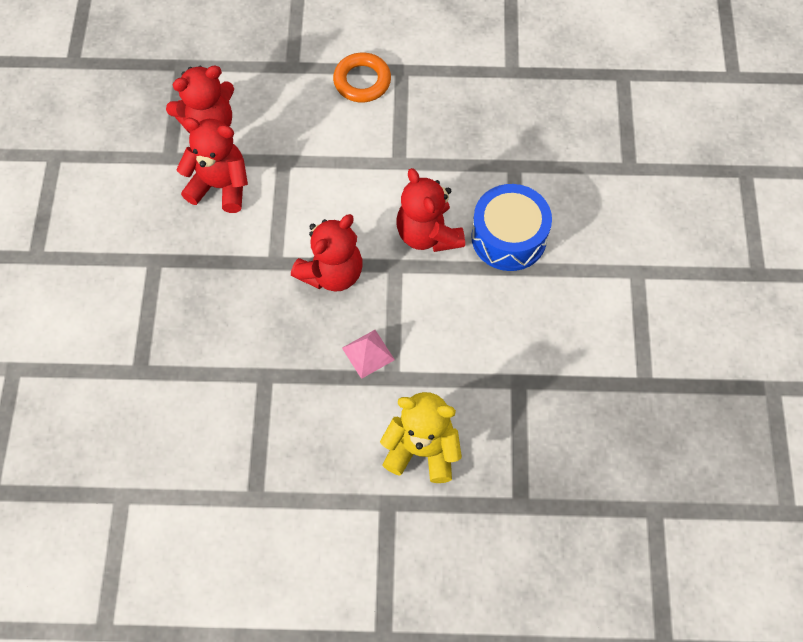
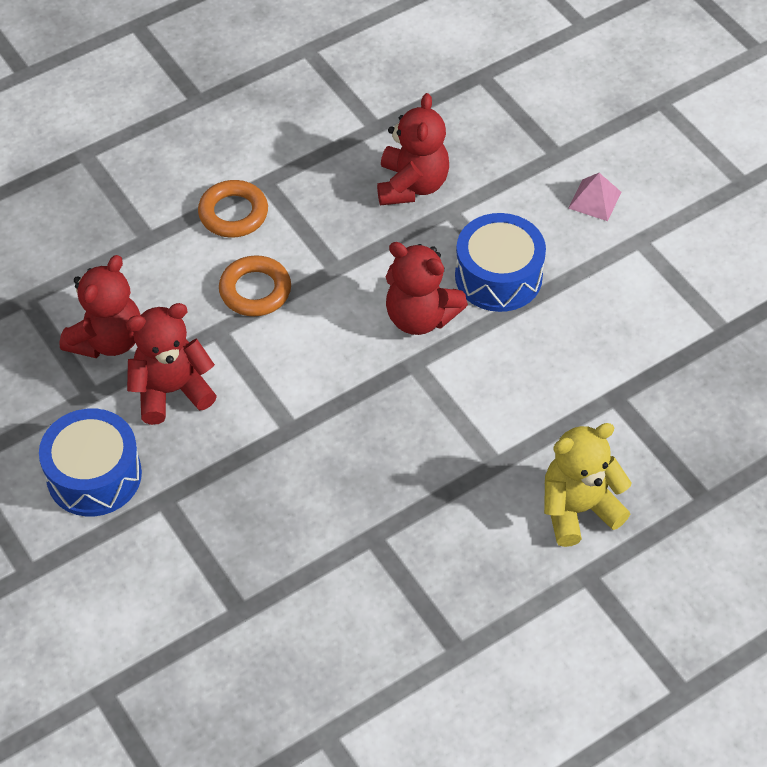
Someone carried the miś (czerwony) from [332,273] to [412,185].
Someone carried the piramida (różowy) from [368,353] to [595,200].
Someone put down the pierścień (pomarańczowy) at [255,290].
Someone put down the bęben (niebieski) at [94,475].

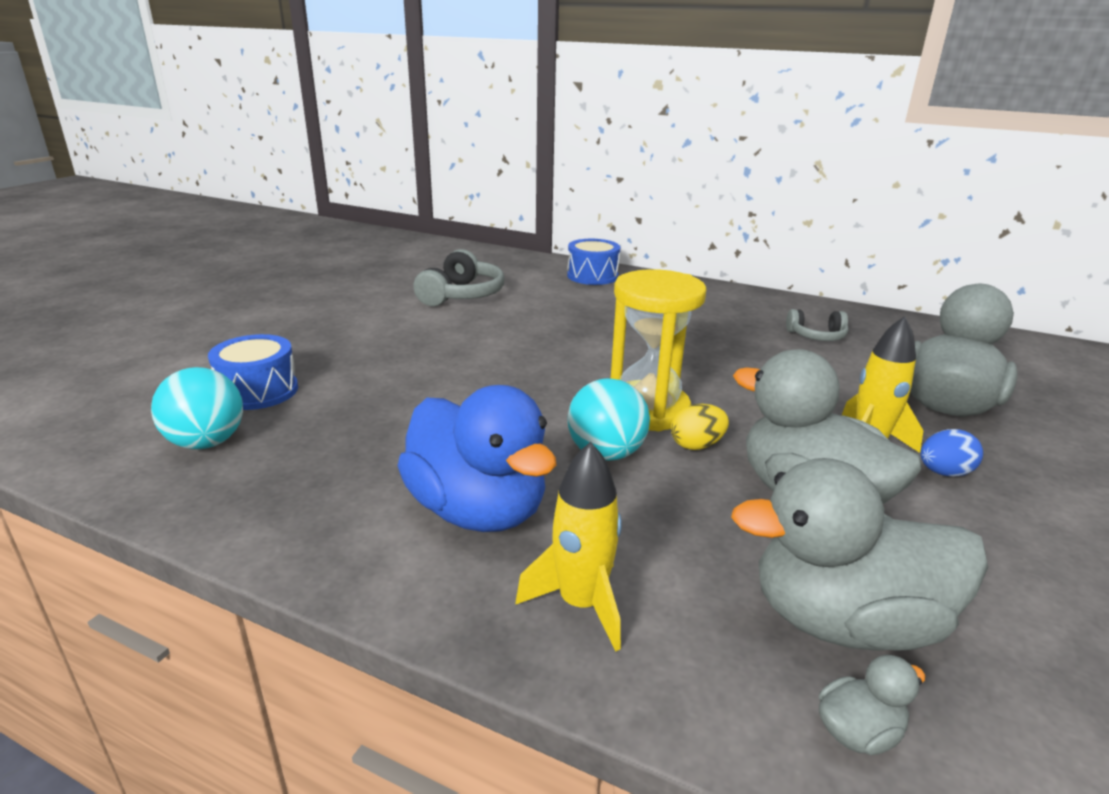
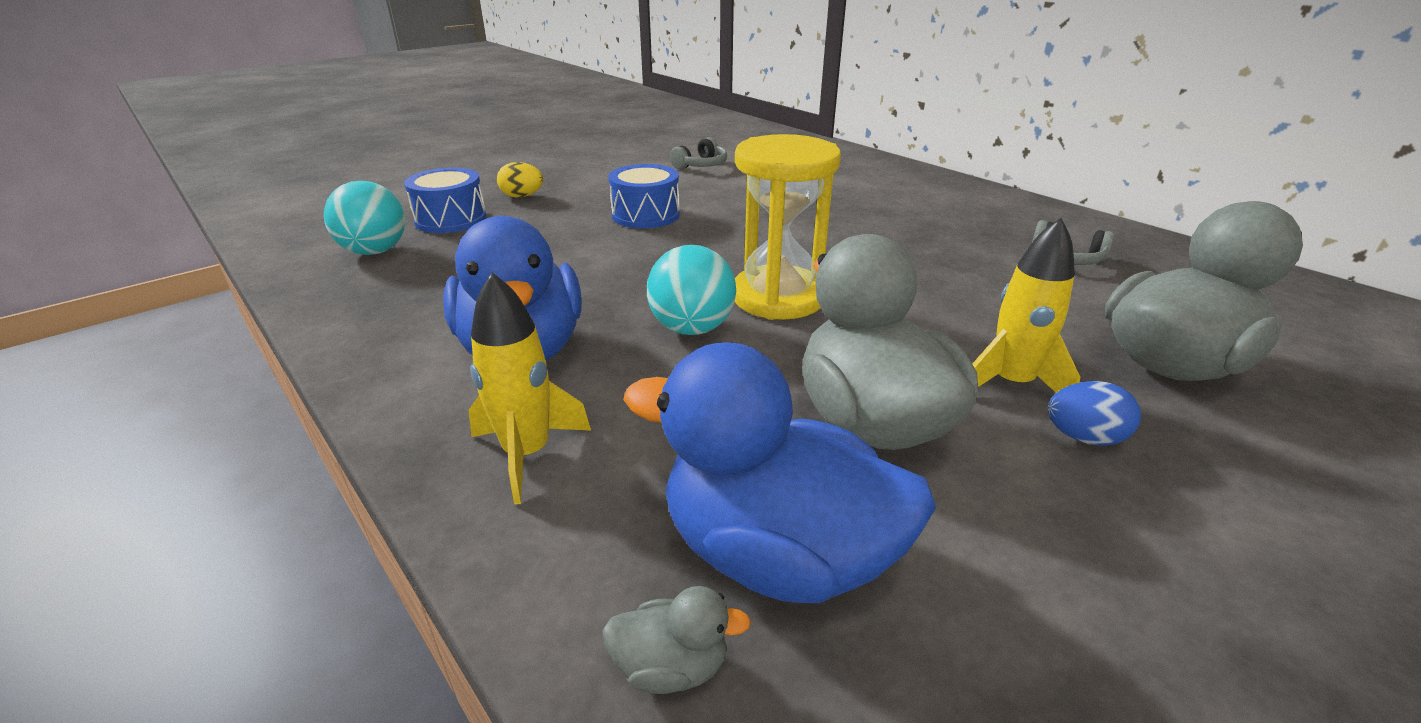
Someone carried the bęben (niebieski) from [592,276] to [645,215].
Someone scaled the słuchawki (szary) at [462,295] by 0.60.
Someone carried the jajko (żółty) from [696,445] to [522,196].
Someone repainted the kaczka (szary) at [844,621], which became the kaczka (niebieski) at [776,554].

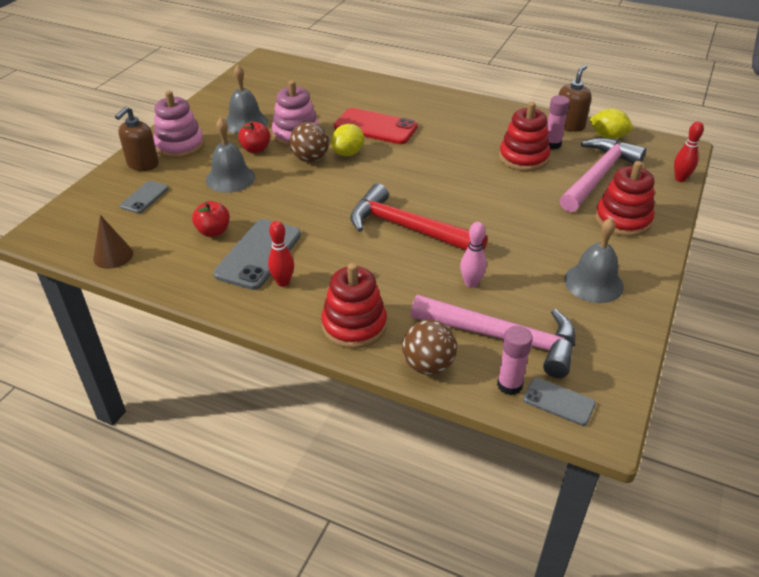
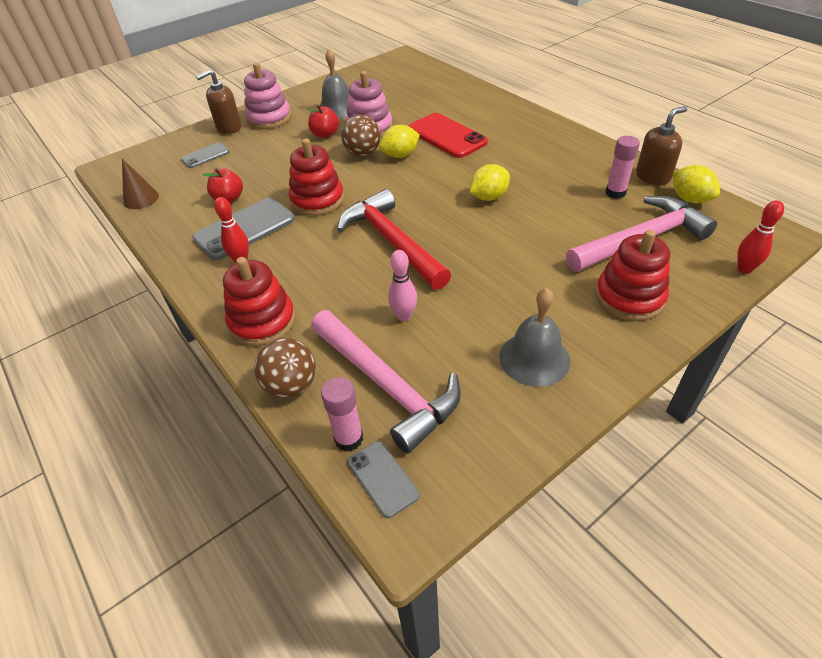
Someone carried the zabawka nakładanka (czerwony) from [523,158] to [317,200].
Someone took away the dzwonek (szary) at [230,178].
Someone put down the cytryna (żółty) at [488,197].

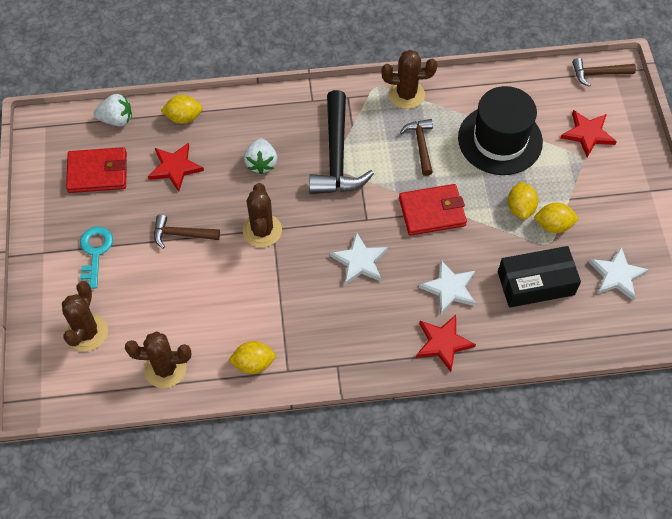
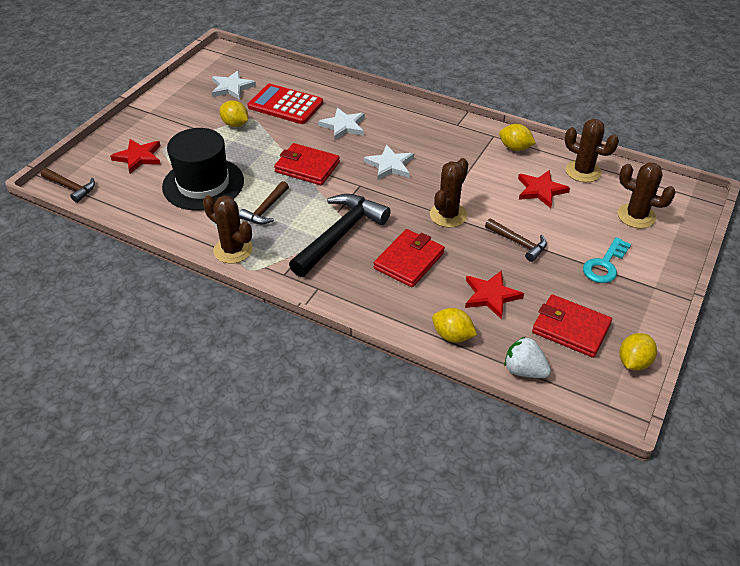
Someone swapped the truskawka (biały) at [261,163] for the portfel (czerwony) at [409,261].
Someone carried the cytryna (żółty) from [520,208] to [633,362].
Someone swapped the pudełko (czarny) at [536,283] for the kalkulator (czerwony) at [285,105].
Someone rotated the kaktus (brązowy) at [87,332] by 75 degrees clockwise.
Someone carried the gwiazda (czerwony) from [443,343] to [540,190].

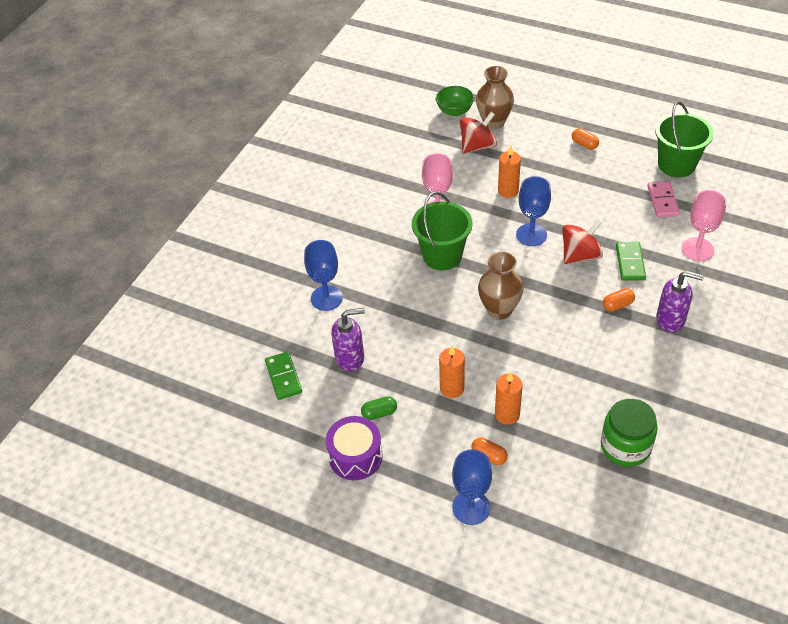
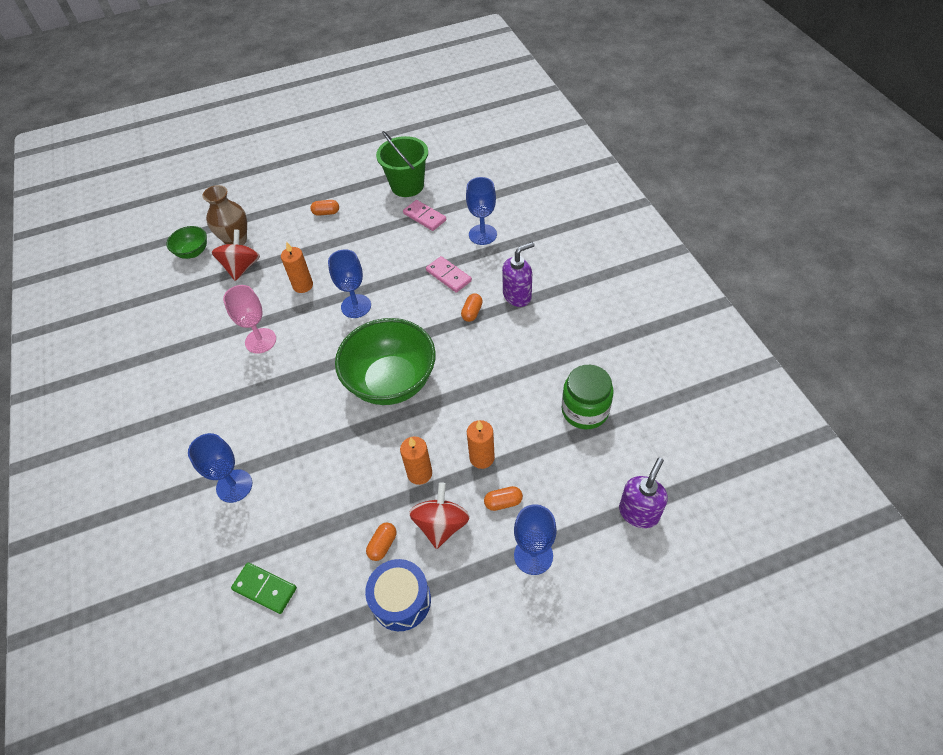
Someone repainted the kielich (różowy) at [697,249], which became the kielich (niebieski) at [482,234].
Someone took away the wiadro (zielony) at [442,256].
Someone carried the bączek (czerwony) from [580,255] to [441,525].
Someone repainted the kostka domina (zielony) at [630,263], which became the kostka domina (różowy) at [448,276].
Someone swapped the wazon (brązowy) at [499,310] for the miska (zielony) at [391,382].
Someone carried the dozownik mydła (fioletowy) from [350,358] to [639,512].
Someone repainted the kapsułka (zielony) at [379,413], which became the kapsułka (pomarańczowy) at [383,545].
Someone repainted the bęben (fioletowy) at [355,456], which became the bęben (niebieski) at [401,600].

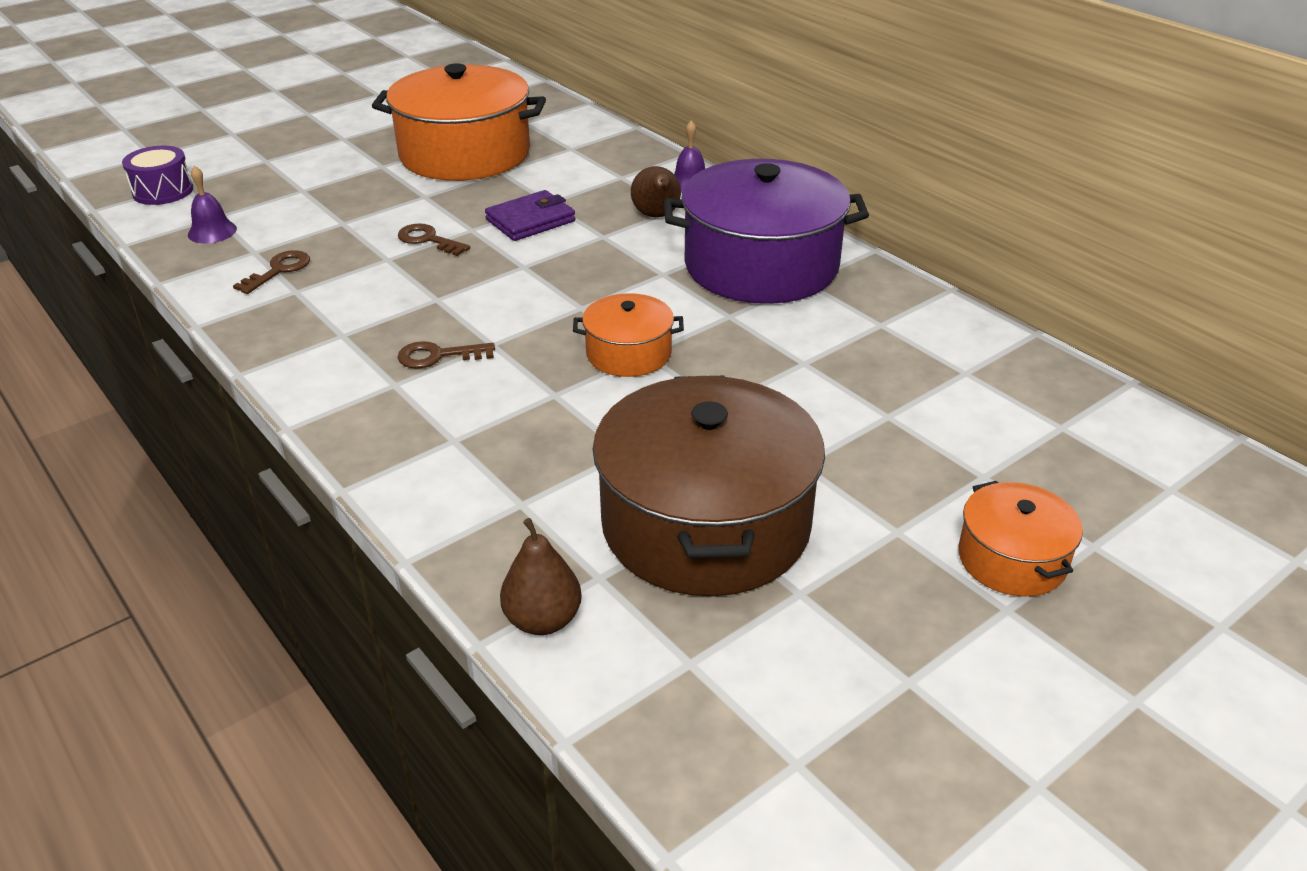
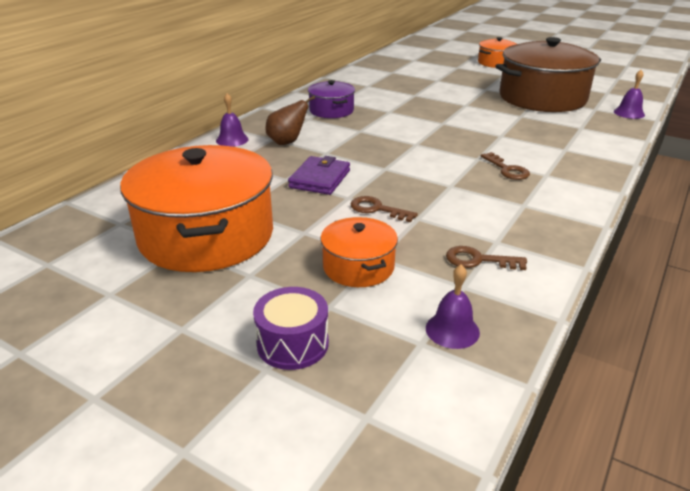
Someone carried the bęben (fioletowy) from [163,191] to [292,344].
Someone scaled the garnek (fioletowy) at [761,265] by 0.50.
Someone rotated the portfel (fioletowy) at [530,220] by 75 degrees clockwise.
Someone rotated the klucz (brązowy) at [428,240] by 105 degrees clockwise.
Someone carried the garnek (pomarańczowy) from [628,353] to [358,267].
Someone swapped the gruszka (brązowy) at [543,620] for the dzwonek (fioletowy) at [629,113].

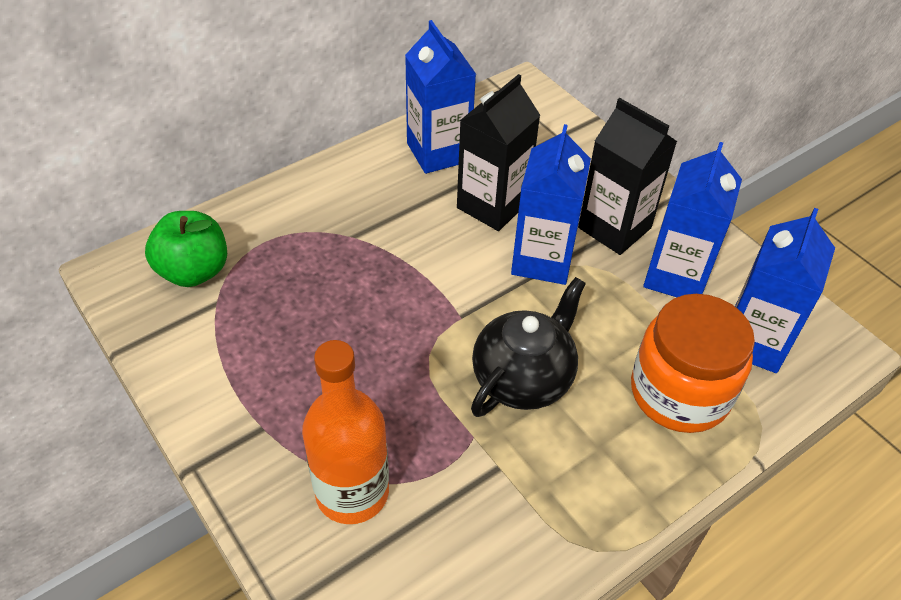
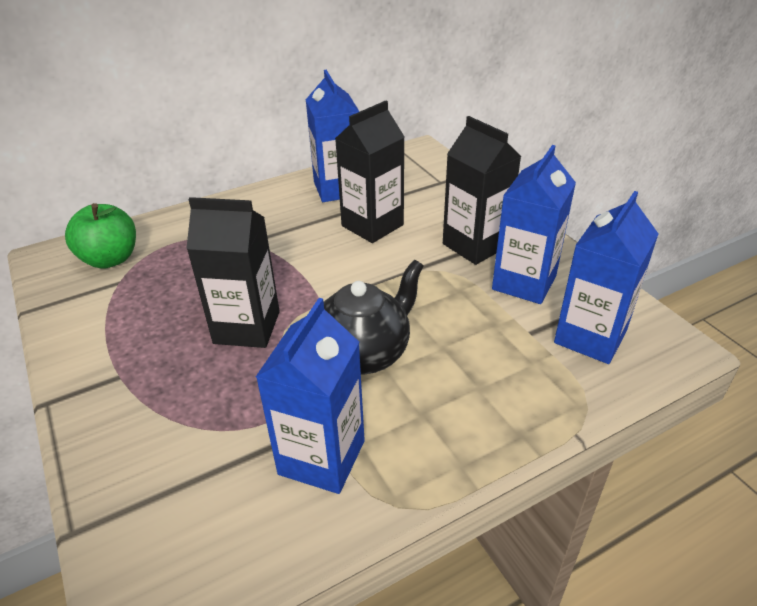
Someone carried the karton mleka (niebieski) from [542,260] to [322,457].
Someone took away the słoik (pomarańczowy) at [679,392].
Someone took away the butelka (pomarańczowy) at [352,492].
Someone put down the karton mleka (czarny) at [247,327].

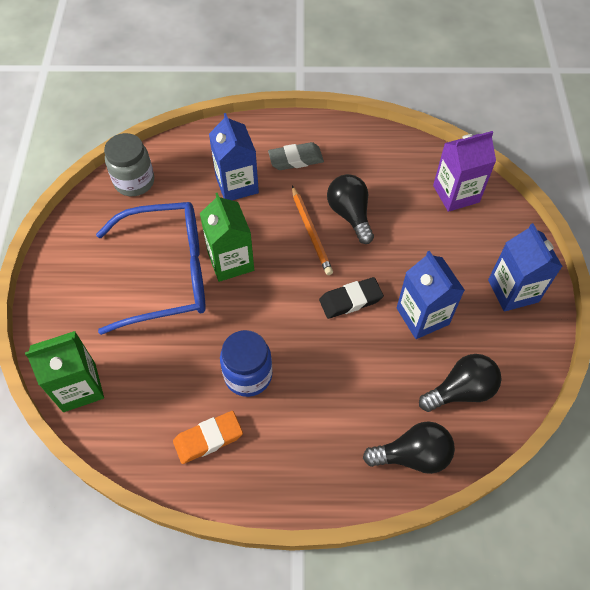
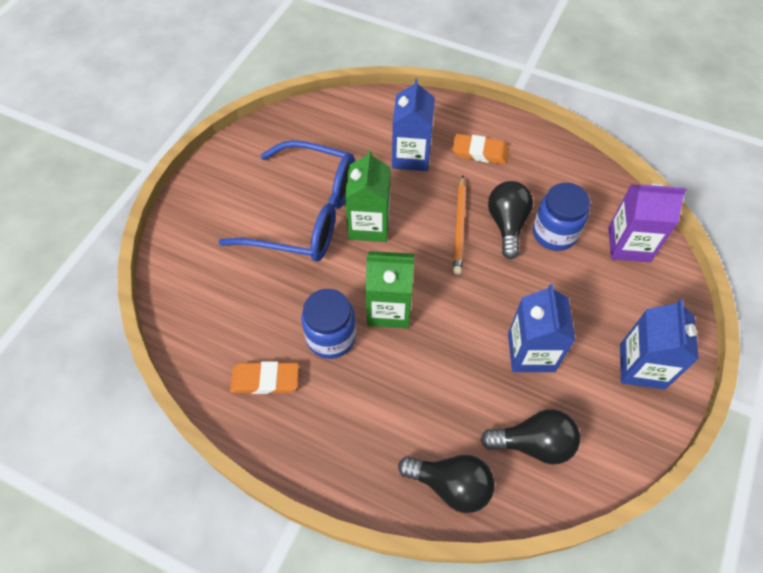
Someone took away the słoik (szary) at [134,181].
Someone repainted the gumka do mazania (szary) at [296,159], which became the gumka do mazania (pomarańczowy) at [480,152].
Someone took away the gumka do mazania (czarny) at [350,300].
Someone carried the karton mleka (zielony) from [79,387] to [389,308].
Someone put down the słoik (niebieski) at [554,233].

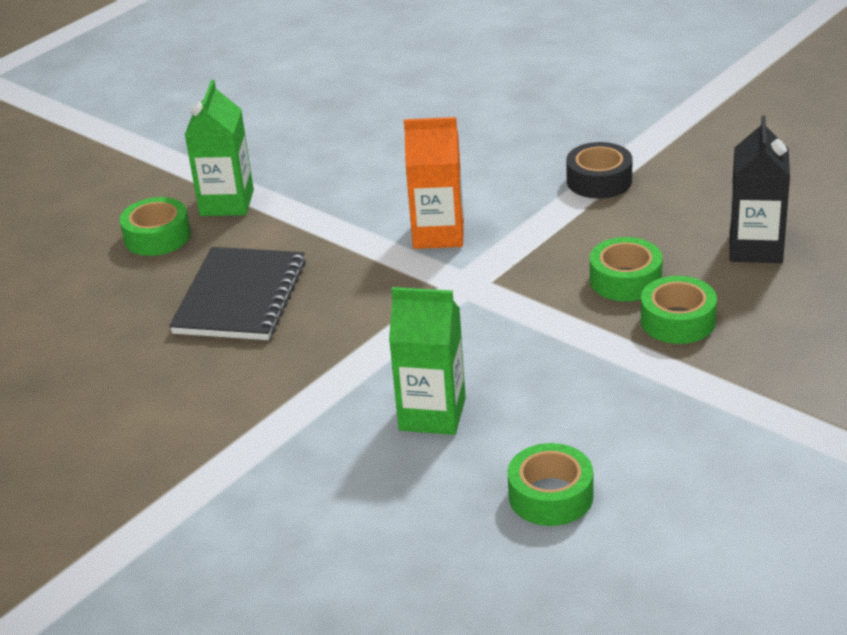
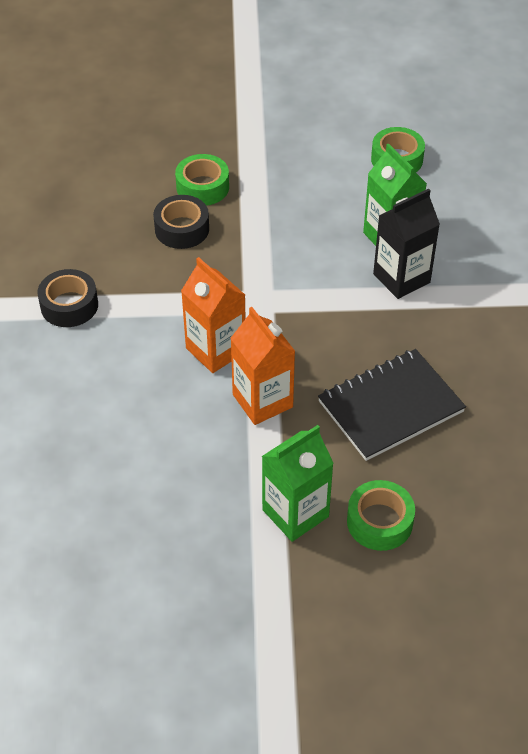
Someone carried the karton mleka (czarny) from [755,248] to [401,278].
Someone repainted the taśma klejąca (zielony) at [625,280], which became the taśma klejąca (czarny) at [182,229].
Someone put down the karton mleka (pomarańczowy) at [262,401].

